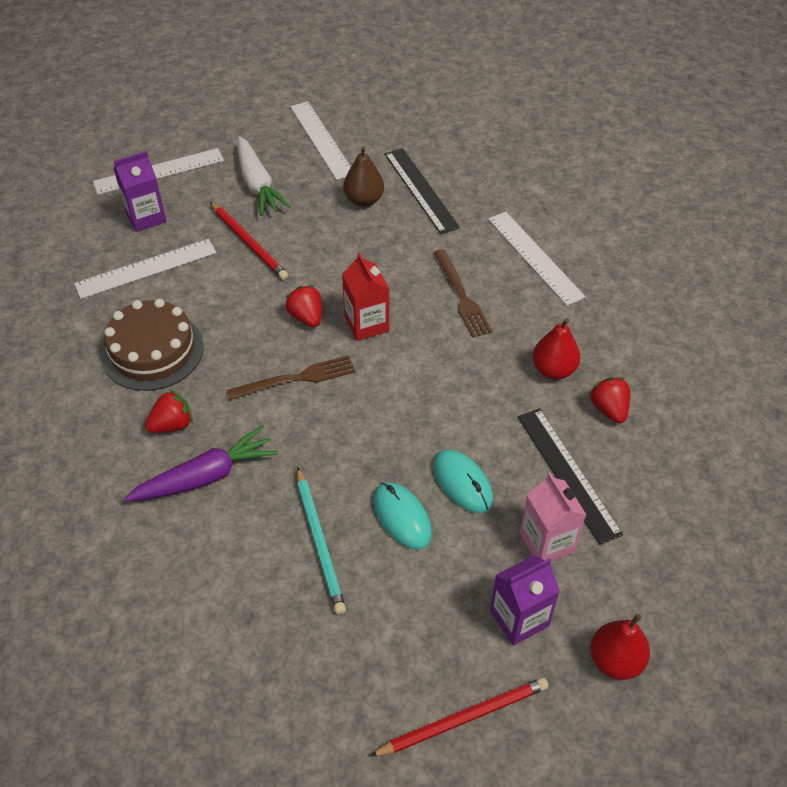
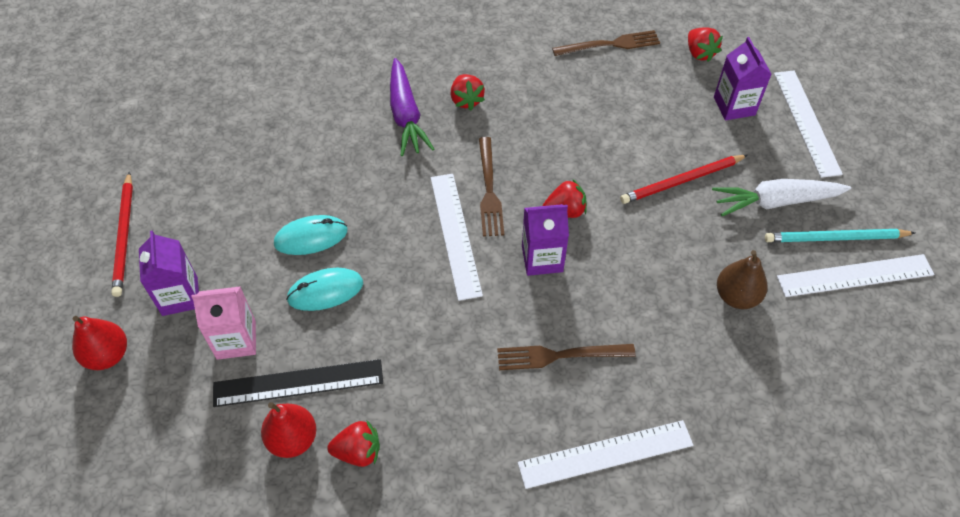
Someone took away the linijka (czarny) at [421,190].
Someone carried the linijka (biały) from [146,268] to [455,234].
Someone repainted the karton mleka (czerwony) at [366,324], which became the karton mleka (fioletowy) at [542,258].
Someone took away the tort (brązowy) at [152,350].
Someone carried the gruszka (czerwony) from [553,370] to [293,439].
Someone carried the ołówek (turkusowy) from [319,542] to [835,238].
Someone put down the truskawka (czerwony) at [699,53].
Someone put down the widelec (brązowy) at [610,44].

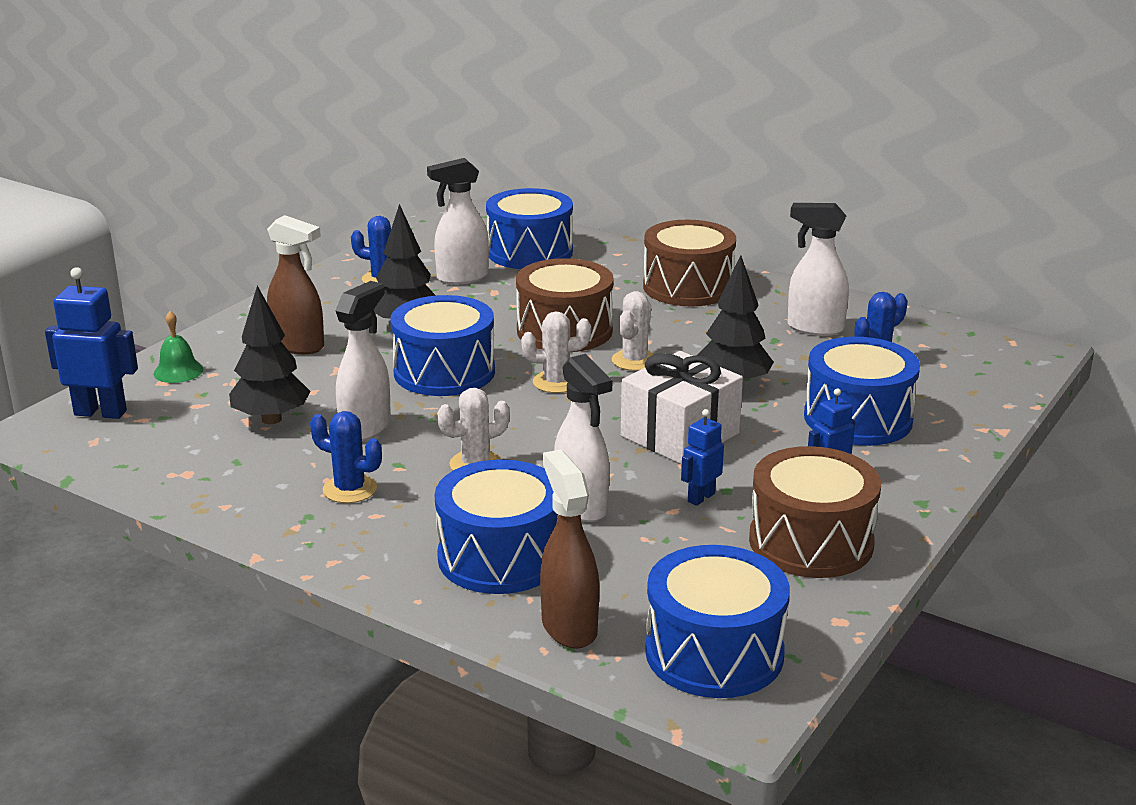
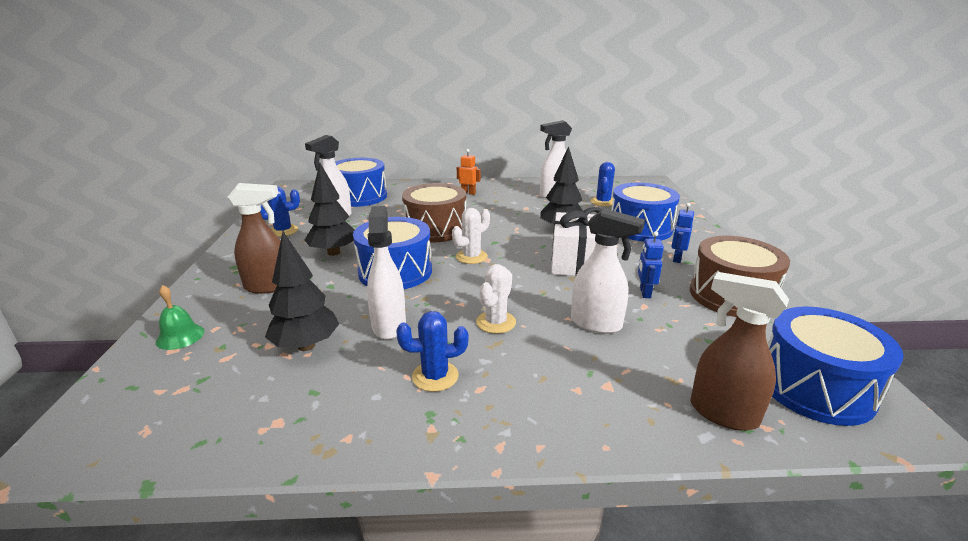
Someone swapped the bęben (brązowy) at [688,287] for the robot (pomarańczowy) at [468,193].
Someone took away the robot (niebieski) at [100,412].
Someone took away the kaktus (biały) at [634,360].
Someone took away the bęben (niebieski) at [500,557].

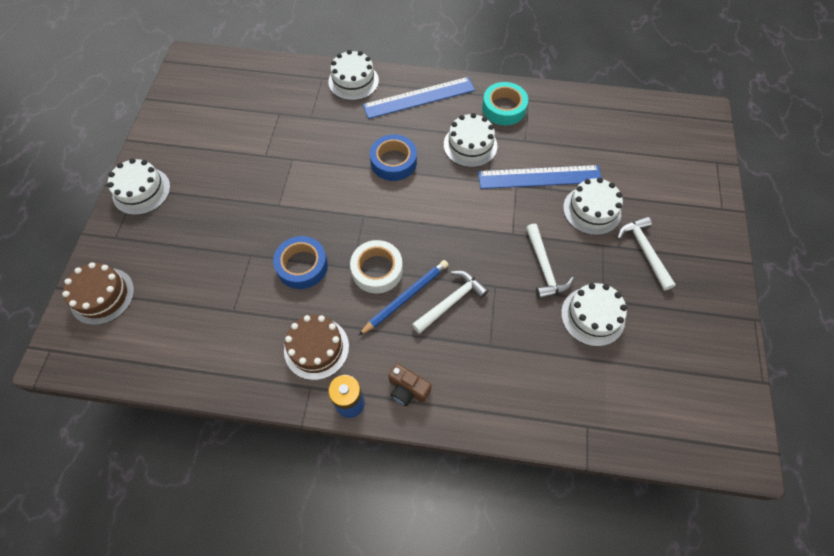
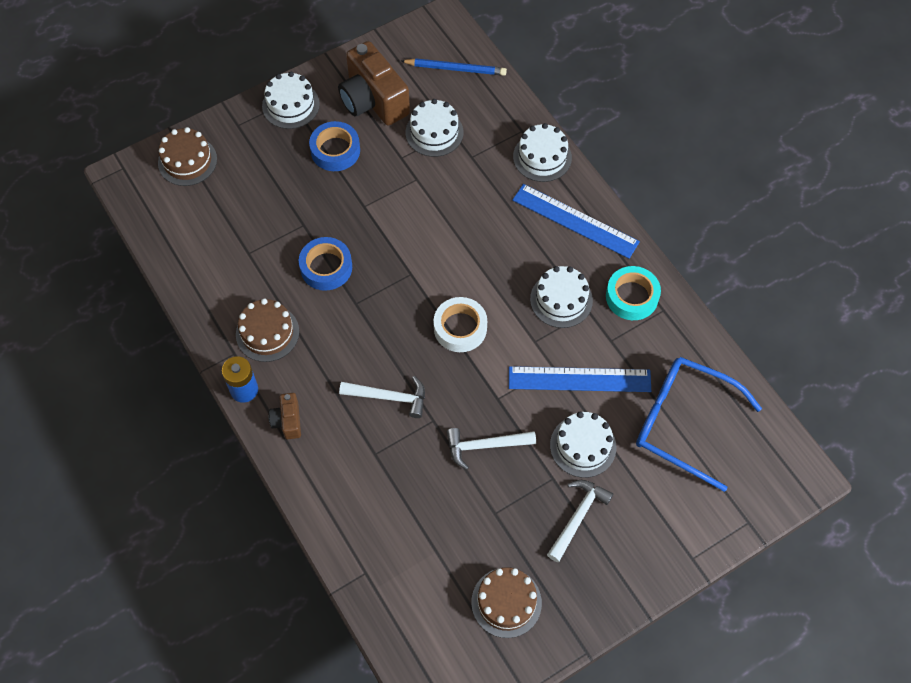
Someone carried the taśma klejąca (niebieski) from [393,162] to [335,150].
Someone rotated the linijka (niebieski) at [539,177] by 45 degrees counterclockwise.
Someone rotated the młotek (biały) at [544,268] by 45 degrees clockwise.
Someone carried the taśma klejąca (biały) from [377,270] to [460,328].
Someone carried the ołówek (niebieski) from [405,297] to [455,69].
Someone carried the tort (biały) from [592,316] to [434,132].
Someone put down the aparat fotograficzny (brązowy) at [373,100].
Someone put down the okulary (niebieski) at [684,423].
Someone put down the tort (brązowy) at [506,602].

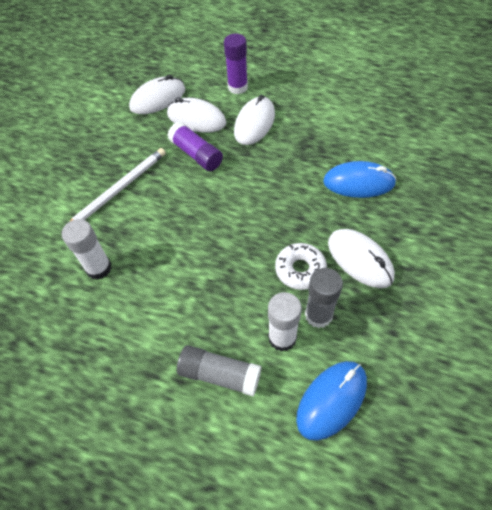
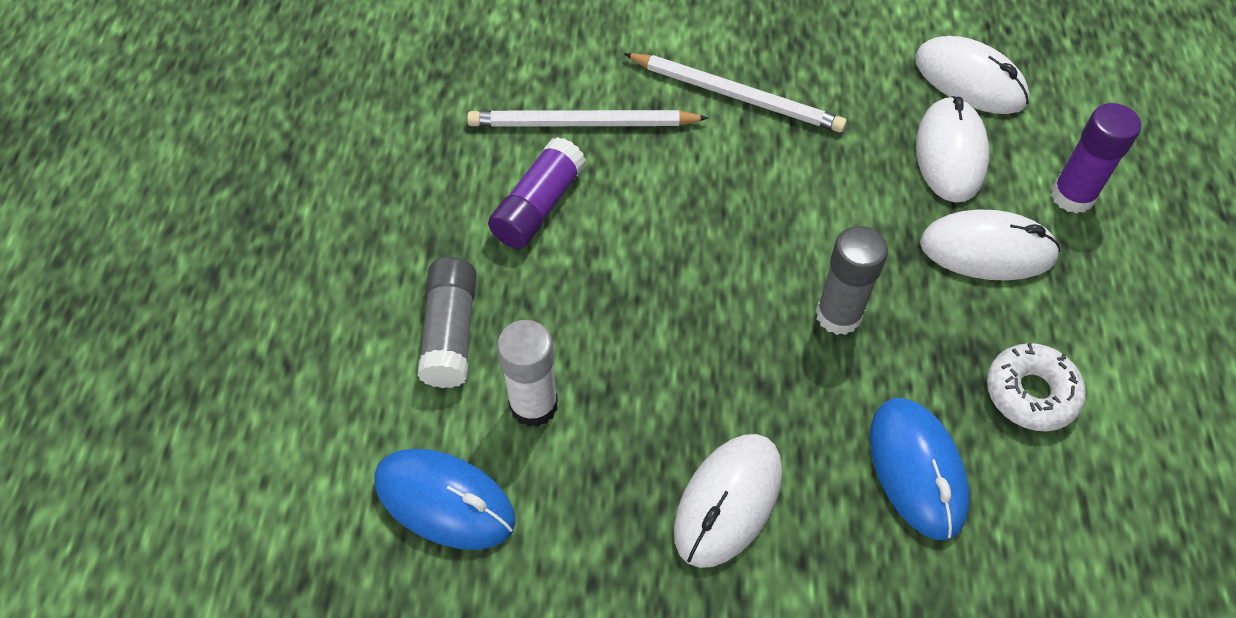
Someone carried the klej w sztyfcie (fioletowy) from [196,154] to [538,206].
Someone swapped the klej w sztyfcie (biały) at [99,268] for the ołówek (biały) at [582,124].
Someone carried the donut (biały) from [300,270] to [1031,393].
Someone carried the klej w sztyfcie (szary) from [318,315] to [838,315].

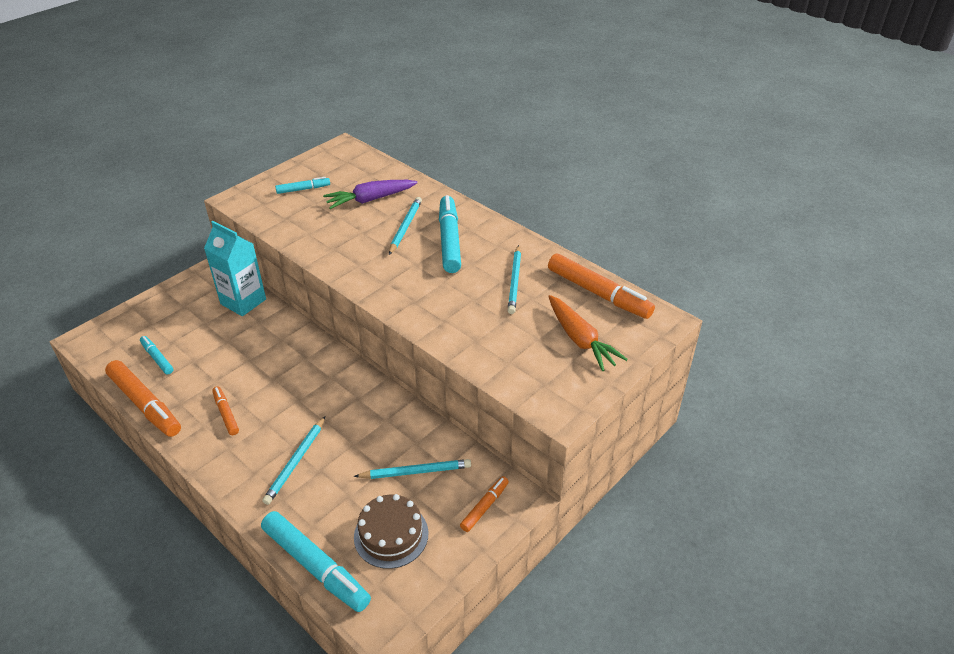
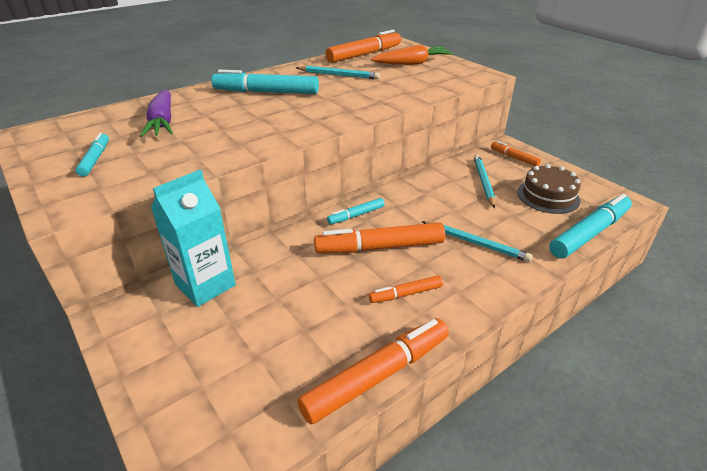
Someone took away the ołówek (turkusowy) at [405,227].
Someone carried the flamaster (turkusowy) from [157,358] to [356,215].
Someone put down the flamaster (pomarańczowy) at [380,247].

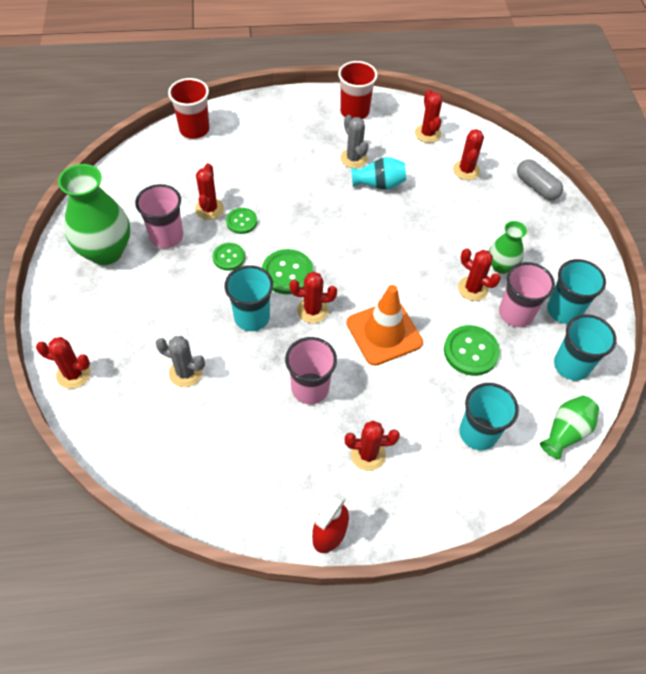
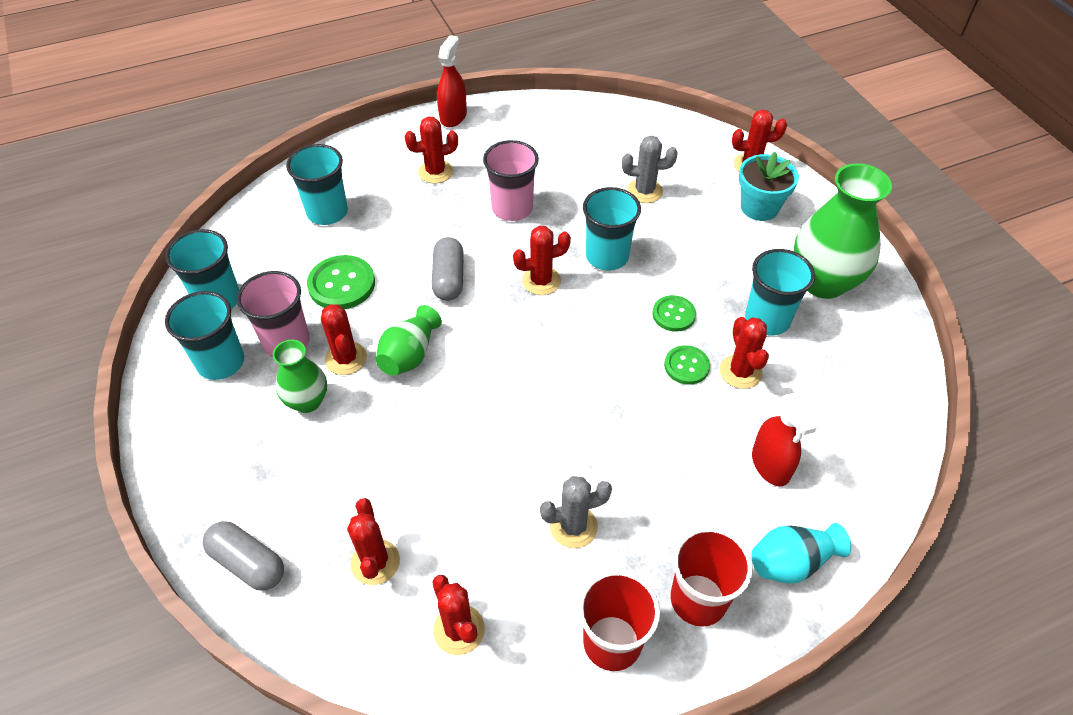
Someone carried the szklanka (czerwony) from [194,129] to [698,599].
Someone rotated the kaktus (szary) at [353,158] by 60 degrees counterclockwise.
Someone carried the wazon (turkusowy) from [379,184] to [791,562].
Someone repainted the szklanka (różowy) at [166,236], which became the szklanka (turkusowy) at [767,319].
Someone rotated the kaktus (czerwony) at [472,289] by 45 degrees clockwise.
Someone took away the guzik (zielony) at [287,273].
Someone swapped the pachołek (pomarańczowy) at [384,333] for the kapsułka (szary) at [449,278].
Someone carried the wazon (zielony) from [565,432] to [409,355].
Someone put down the doniczka (turkusowy) at [759,207].
Someone put down the spryskiwacz (czerwony) at [770,465].

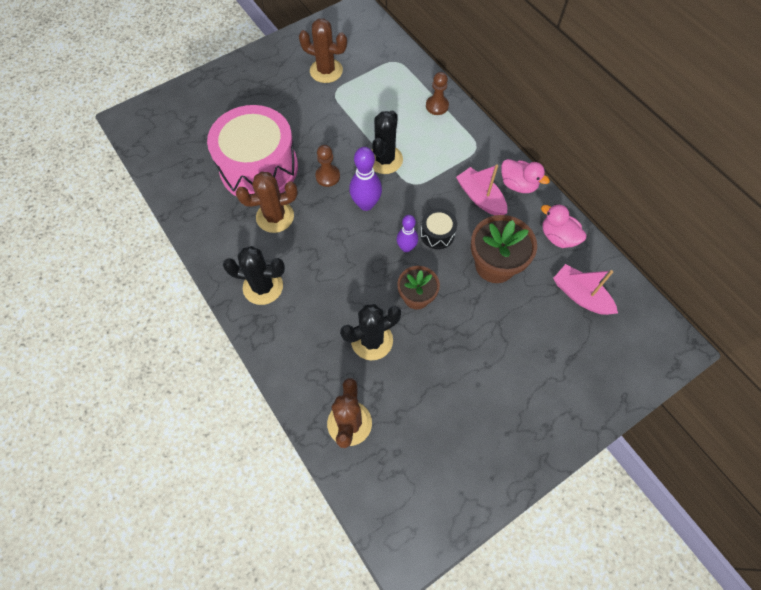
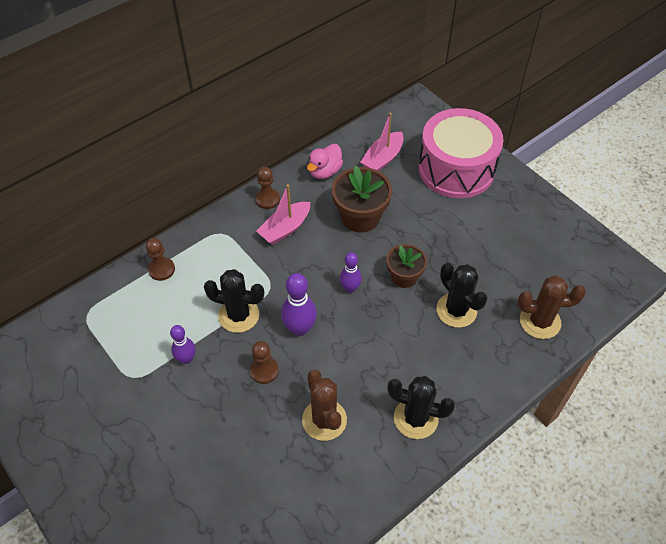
Someone took away the kaktus (brązowy) at [326,71].
Someone carried the bęben (różowy) from [259,168] to [456,169].
Someone swapped the kaczka (różowy) at [518,185] for the pionek (brązowy) at [267,199].
Someone took away the bęben (czarny) at [437,234].
Someone rotated the kaktus (czarny) at [263,287] by 75 degrees counterclockwise.
Someone put down the kręgiel (fioletowy) at [186,359].

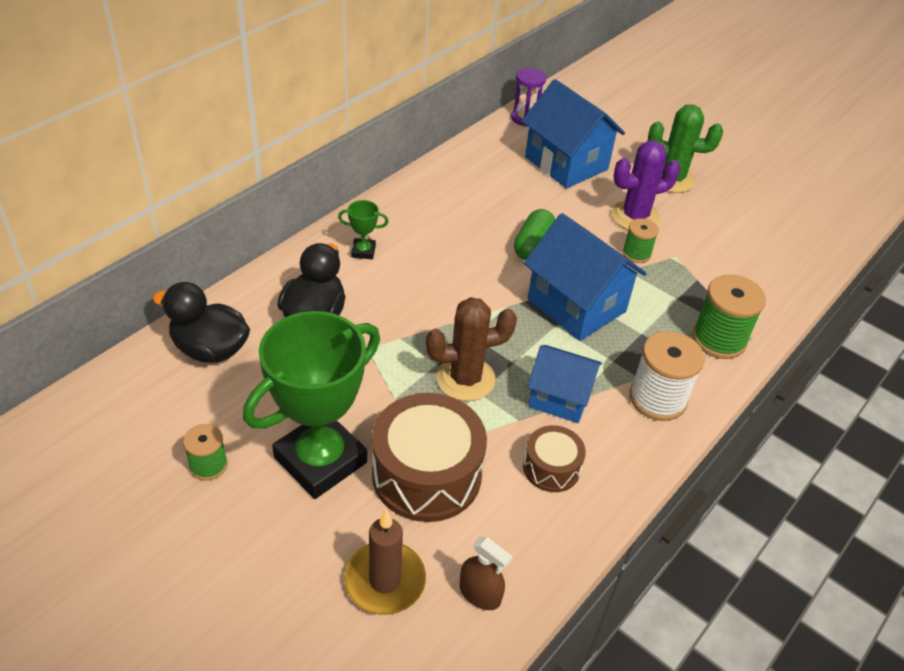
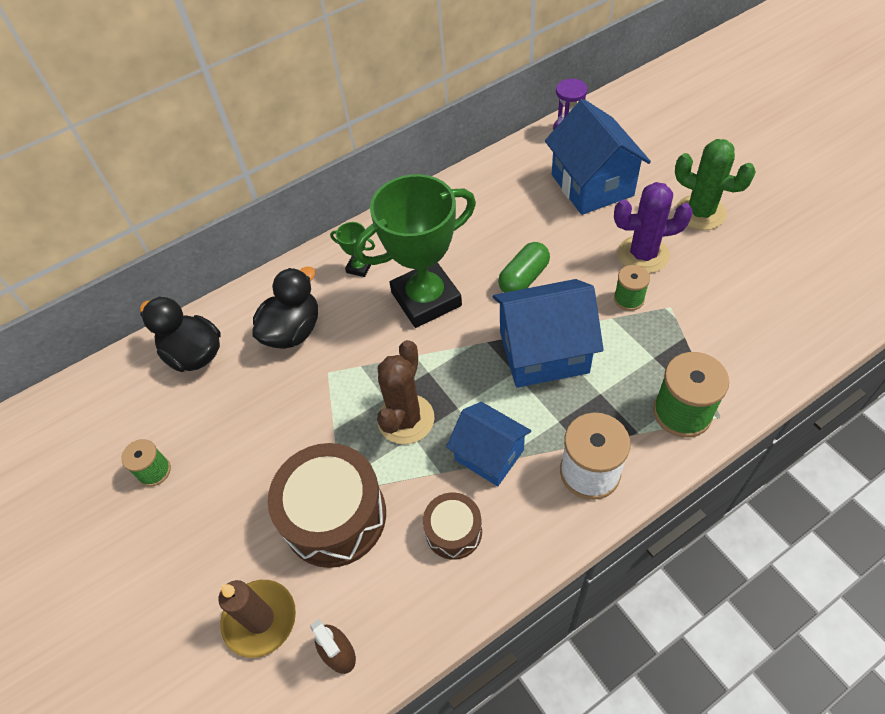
Someone rotated the domek (niebieski) at [576,305] by 75 degrees counterclockwise.
Someone rotated the kaktus (brązowy) at [465,379] by 75 degrees counterclockwise.
Someone carried the puchar (zielony) from [320,460] to [426,299].

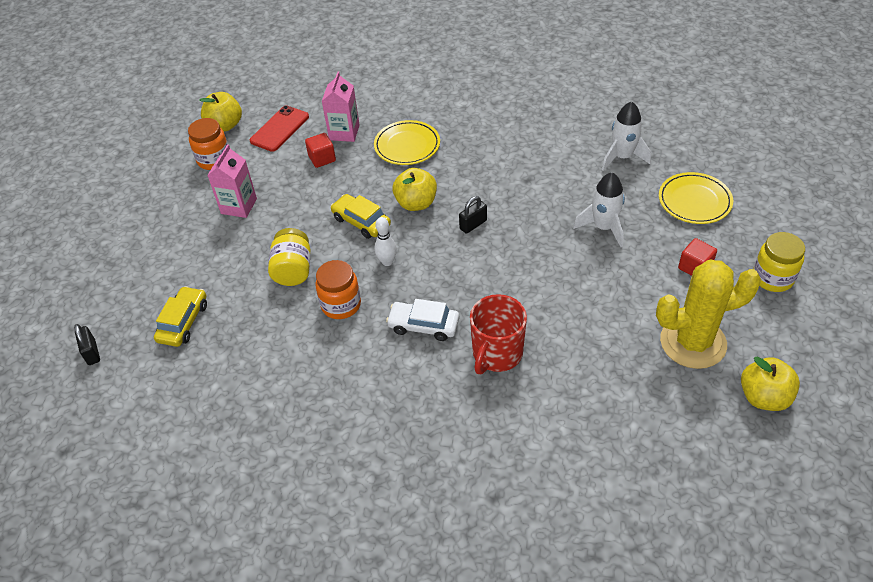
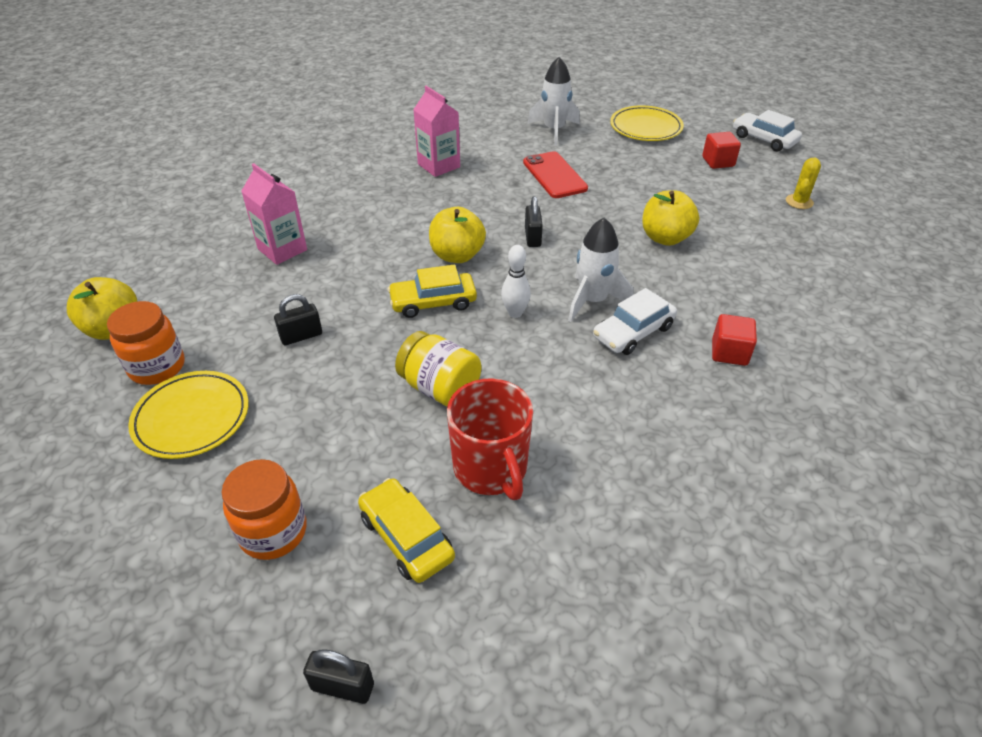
Someone carried the telefon (czerwony) from [279,129] to [554,175].
Someone carried the talerz (żółty) from [407,146] to [192,418].
Someone carried the sześcian (czerwony) from [322,158] to [729,352].
Someone carried the karton mleka (różowy) from [239,206] to [439,165].
Someone carried the rakieta (biały) from [603,227] to [593,301].
Someone swapped the słoik (żółty) at [772,278] for the samochód (biały) at [764,139].
Someone carried the słoik (pomarańczowy) from [341,305] to [273,532].
Someone scaled the kaktus (żółty) at [693,342] by 0.41.
Someone carried the kubek (czerwony) from [497,353] to [491,469].
Someone carried the jabłko (żółty) from [763,397] to [665,238].
Someone put down the kłódka (czarny) at [301,336].

